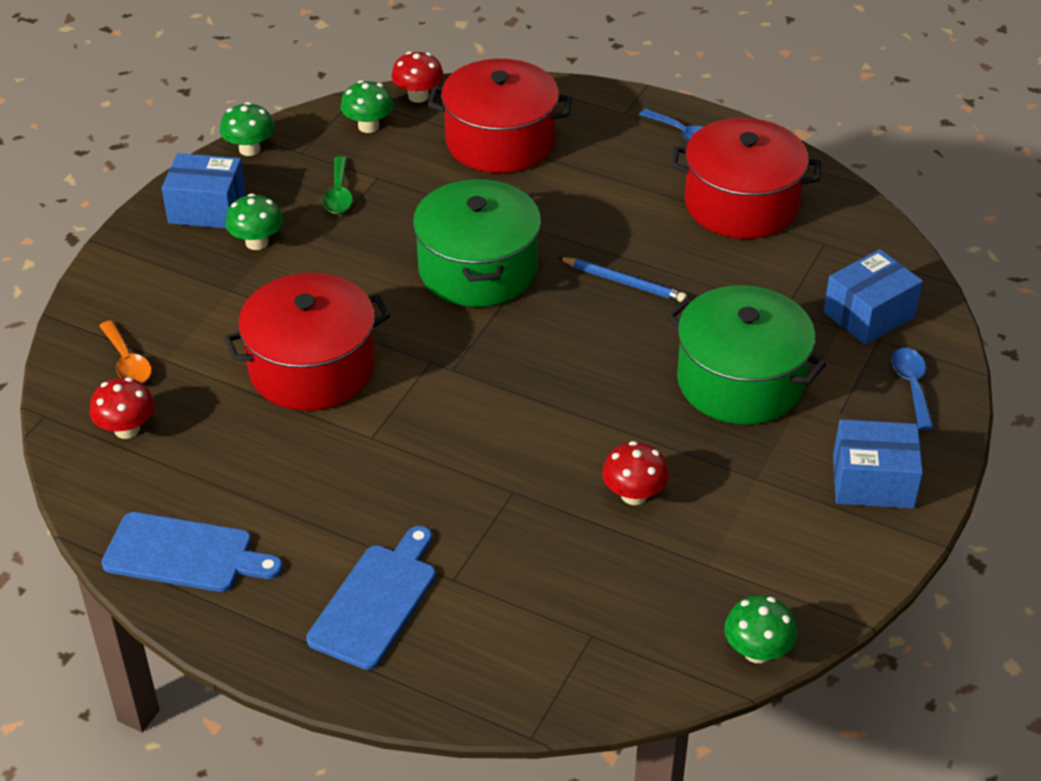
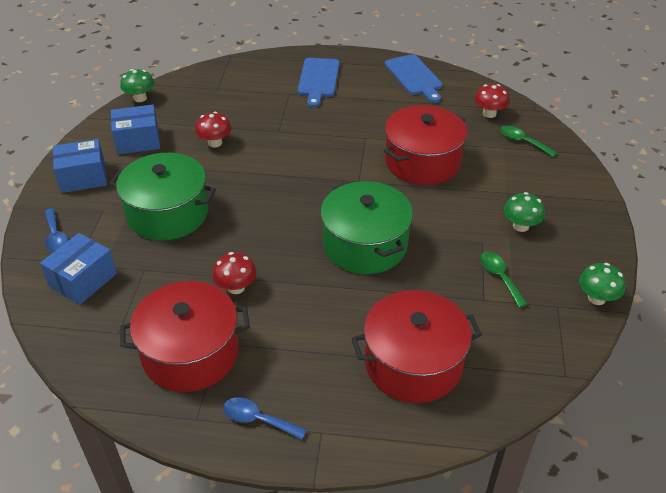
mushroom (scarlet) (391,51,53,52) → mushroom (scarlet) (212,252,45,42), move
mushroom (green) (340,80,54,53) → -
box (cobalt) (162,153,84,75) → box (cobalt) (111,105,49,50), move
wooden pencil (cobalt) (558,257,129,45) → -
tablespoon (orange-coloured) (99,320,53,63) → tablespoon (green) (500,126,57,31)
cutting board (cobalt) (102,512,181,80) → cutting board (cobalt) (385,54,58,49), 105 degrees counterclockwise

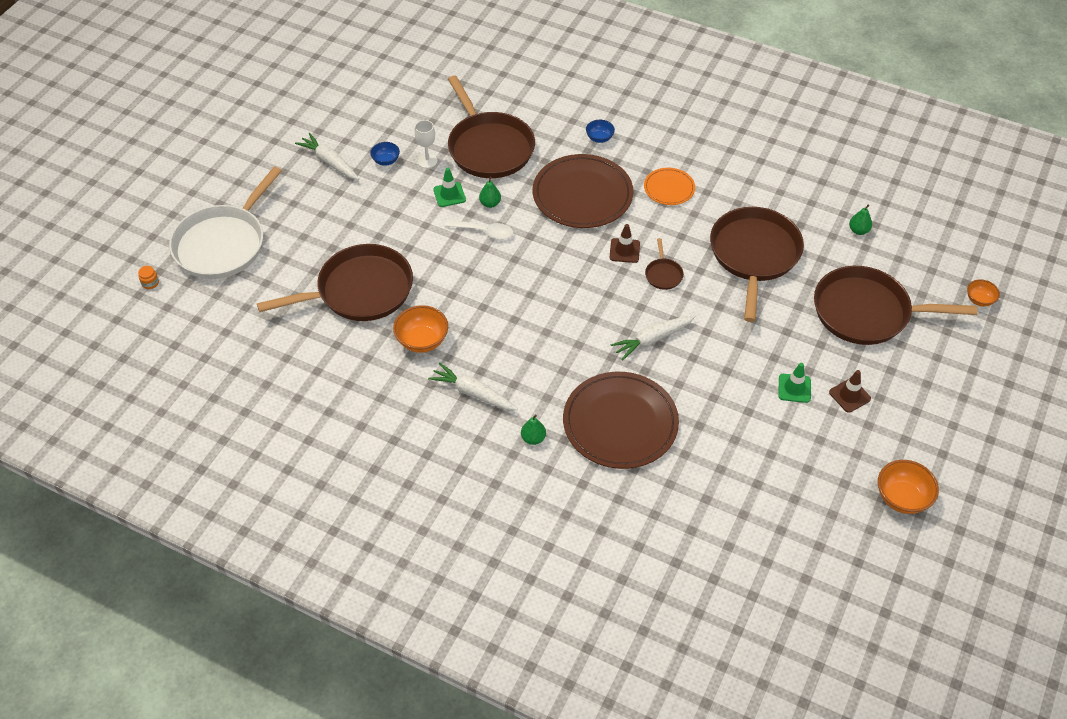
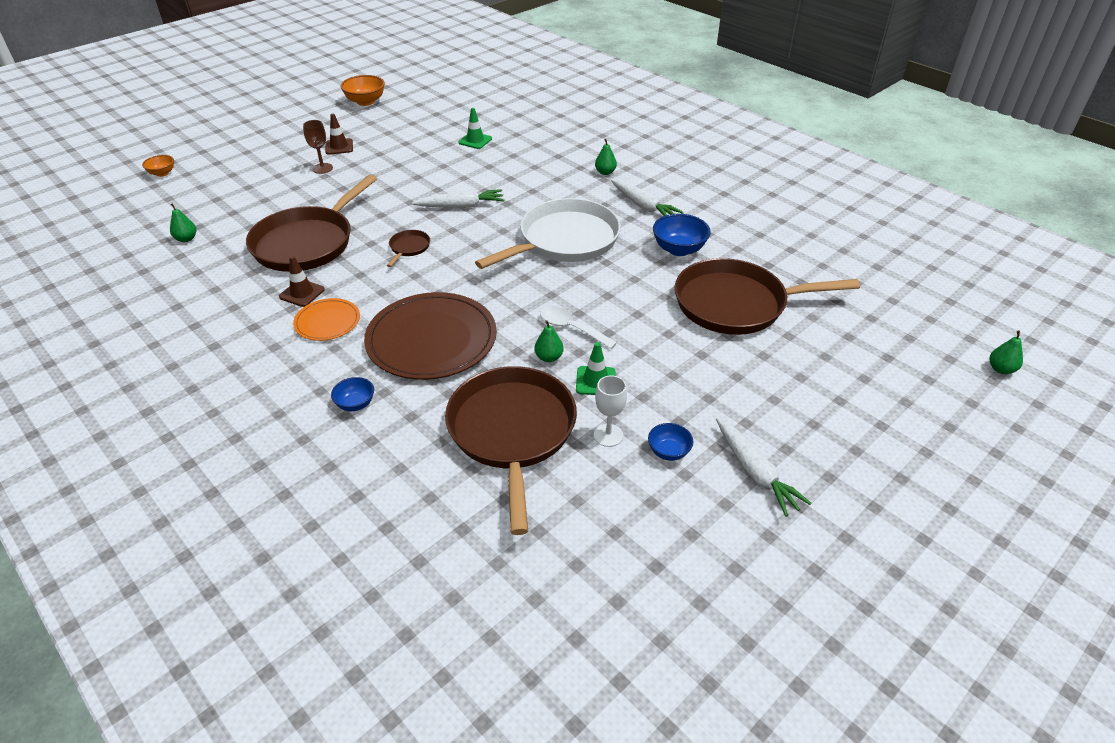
frying pan (snow-white) (169,166,113,113) → frying pan (snow-white) (475,198,146,71), move
road cone (dark brown) (609,224,31,39) → road cone (dark brown) (279,256,46,51), move
jar (orange-coloured) (138,266,21,23) → toy pear (green) (990,331,33,43)
frying pan (dark brown) (814,266,163,79) → -
serving bowl (orange-coloured) (393,305,55,48) → serving bowl (cobalt) (653,214,58,42)
road cone (green) (778,363,33,40) → road cone (green) (458,108,34,41), move
flat dish (dark brown) (563,372,116,97) → -
- → goblet (dark brown) (303,120,30,54)

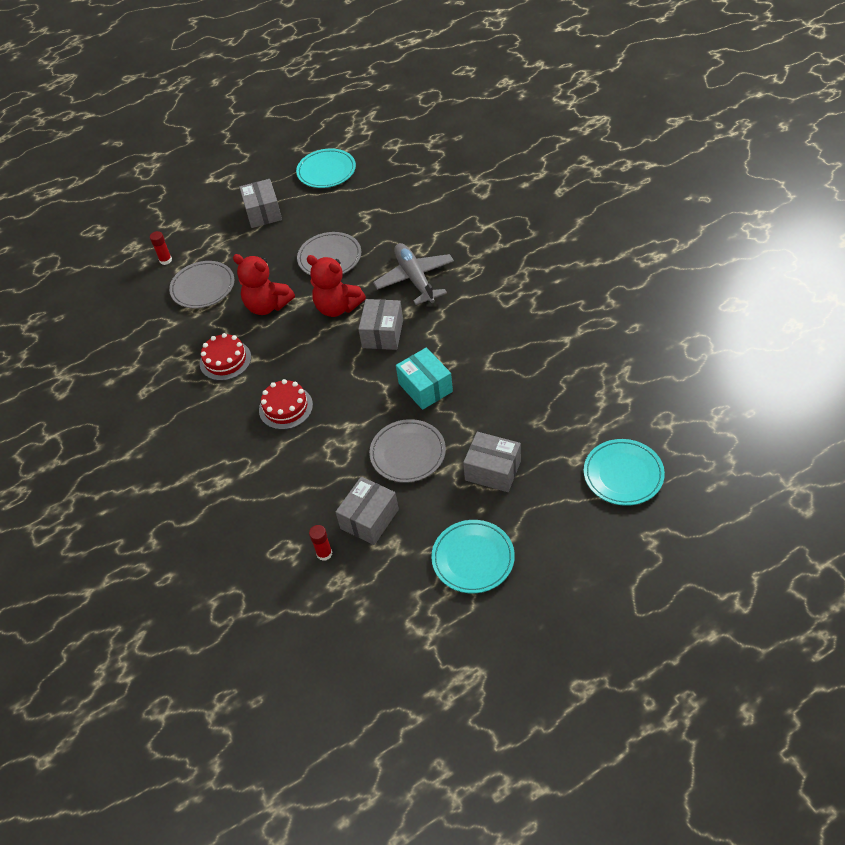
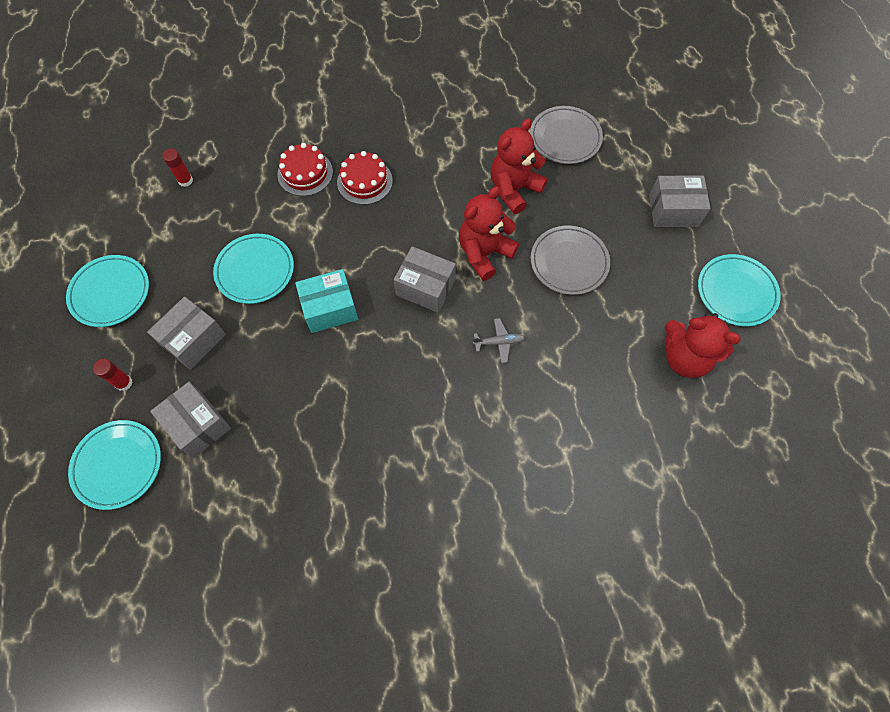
stick of glue (scarlet) (150,231,22,34) → stick of glue (scarlet) (93,359,40,32), move
plane (gray) (373,243,81,62) → plane (gray) (473,318,52,45), x0.46
gateau (scarlet) (200,333,51,48) → gateau (scarlet) (277,143,56,53), move
flat dish (gray) (369,419,77,64) → flat dish (turquoise) (213,234,81,70)
box (gray) (336,477,63,68) → box (gray) (150,382,81,76), move
- → teddy bear (scarlet) (665,313,76,65)

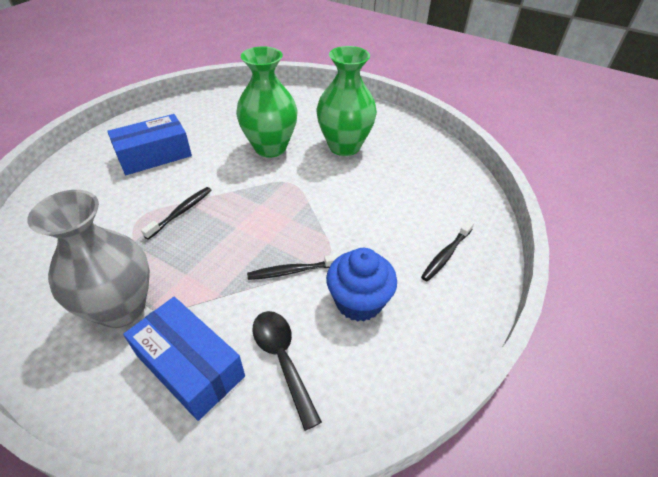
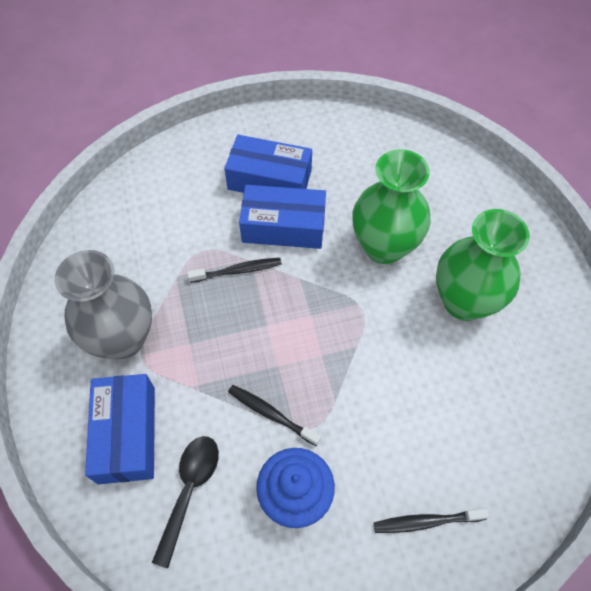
- → box (cobalt) (239,185,87,64)

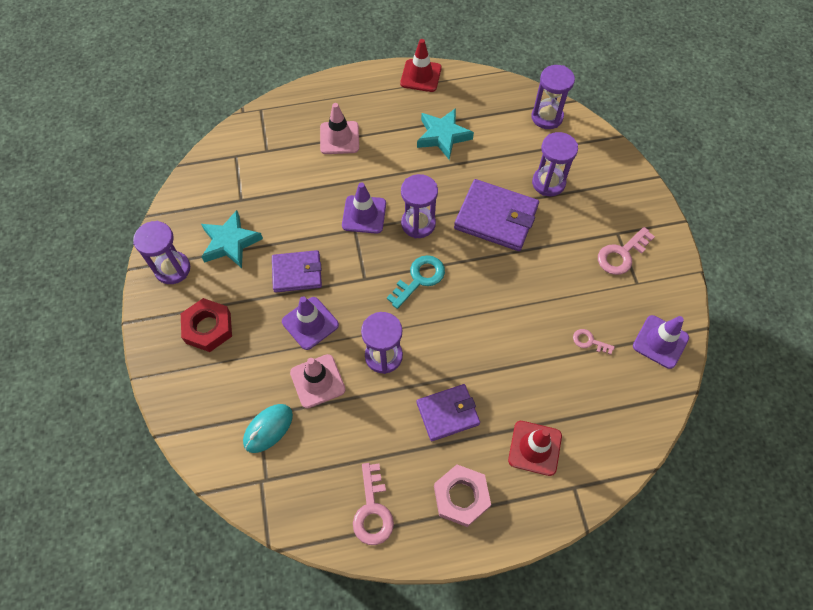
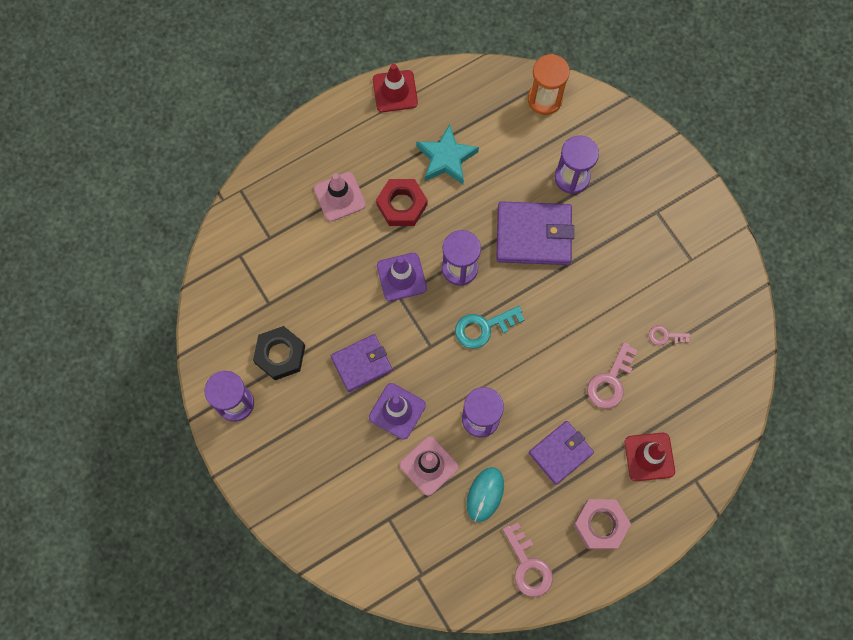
sandglass (purple) (532,65,43,64) → sandglass (orange-coloured) (528,54,42,61)
five-pointed star (turquoise) (201,210,62,58) → nut (jet-black) (253,326,52,54)
door key (pink) (598,227,57,48) → door key (pink) (587,342,51,67), move
door key (turquoise) (387,255,58,54) → door key (turquoise) (455,306,69,43), 135 degrees counterclockwise
nut (scarlet) (181,298,51,54) → nut (scarlet) (376,179,51,47), move
road cone (purple) (633,315,56,54) → -
computer mouse (turquoise) (243,404,50,49) → computer mouse (turquoise) (467,467,37,55), move

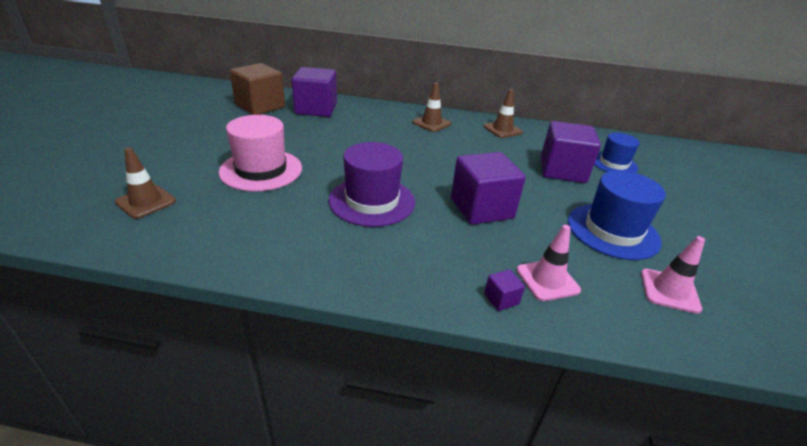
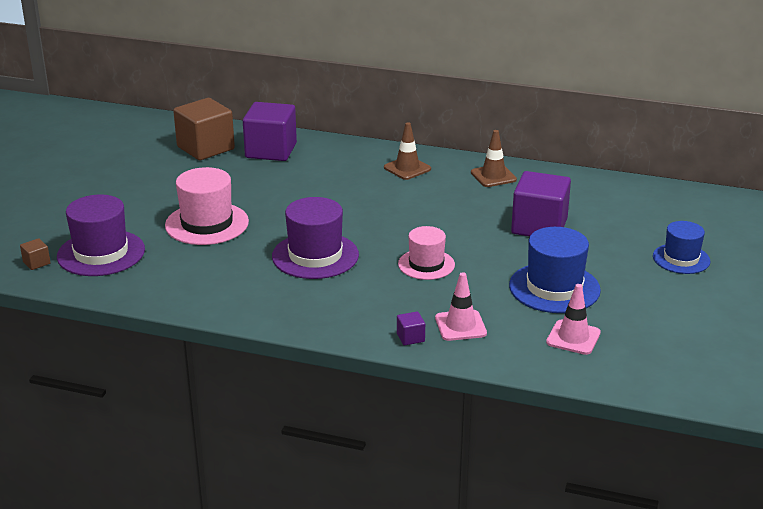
tall hat (cobalt) (594,133,46,40) → tall hat (cobalt) (653,221,57,53), move
road cone (dark brown) (115,147,61,72) → tall hat (purple) (57,194,88,82)
cube (purple) (451,152,75,73) → tall hat (pink) (398,226,57,54)
- → cube (dark brown) (20,238,31,32)

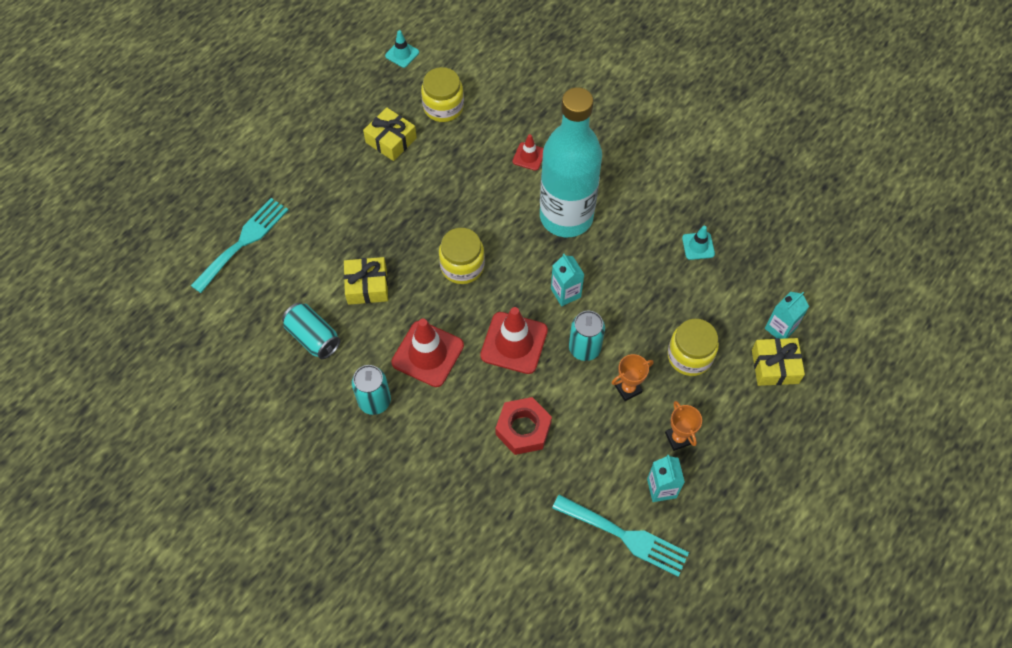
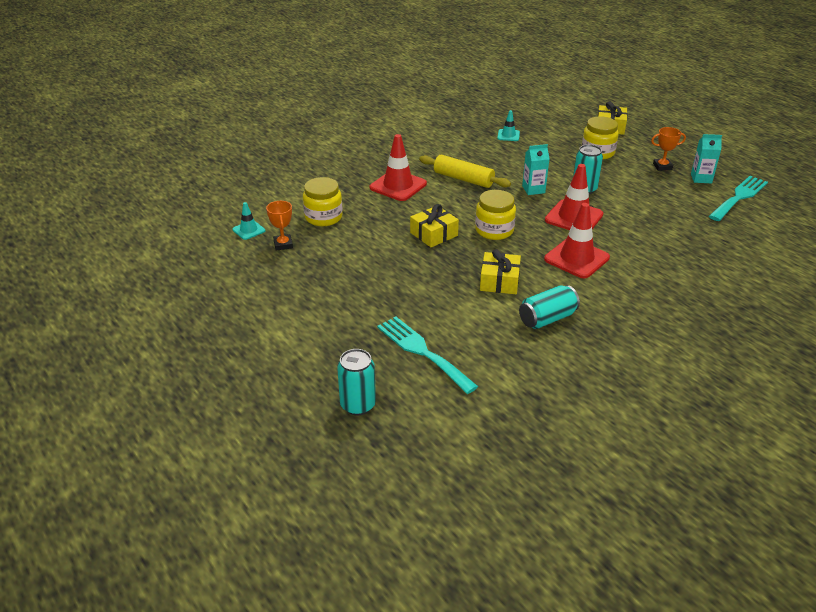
bottle (turquoise) (540,87,62,150) → rolling pin (bright yellow) (419,155,92,33)
present (bright yellow) (363,107,54,54) → present (bright yellow) (410,204,49,43), move
road cone (scarlet) (513,134,31,37) → road cone (scarlet) (370,134,57,67), x1.88
carton (turquoise) (765,292,44,47) → -
trophy (orange-coloured) (611,354,43,47) → trophy (orange-coloured) (266,201,27,50), move
tin (turquoise) (352,365,39,50) → tin (turquoise) (337,349,39,66), move
nut (scarlet) (495,397,57,58) → -

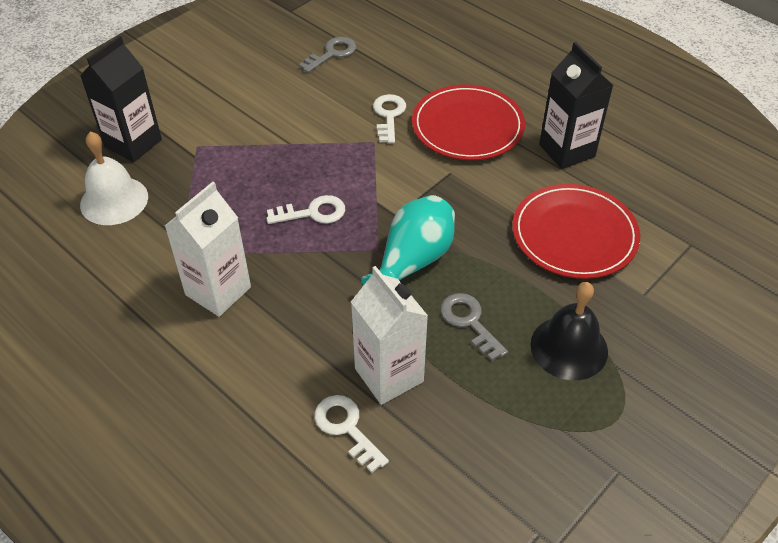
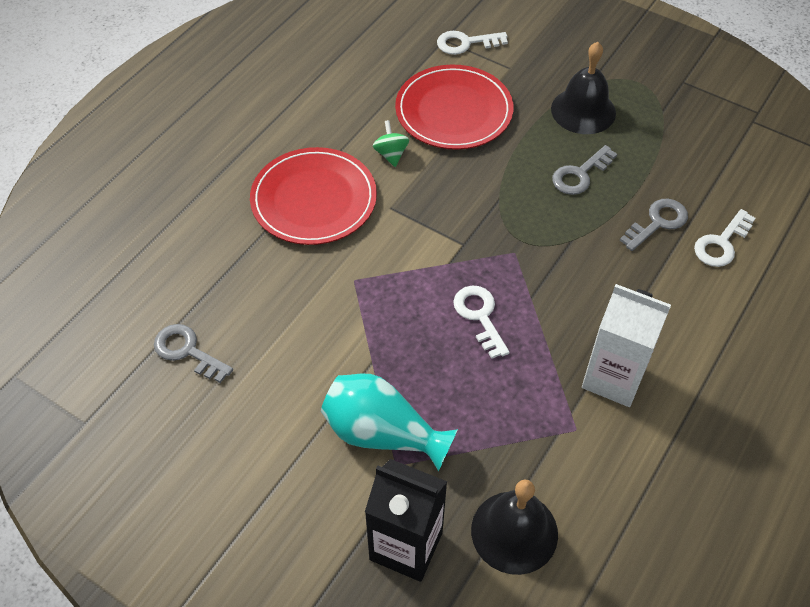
carton (jet-black) (539,42,75,127) → -
door key (snow-white) (373,94,33,49) → door key (snow-white) (437,31,71,24), move
hand bell (snow-white) (80,131,68,94) → hand bell (jet-black) (471,479,87,96)
flower vase (turquoise) (361,195,94,91) → flower vase (turquoise) (321,374,137,97), move
carton (snow-white) (351,266,77,139) → door key (gray) (620,199,68,52)
- → spinning top (green) (373,120,36,47)

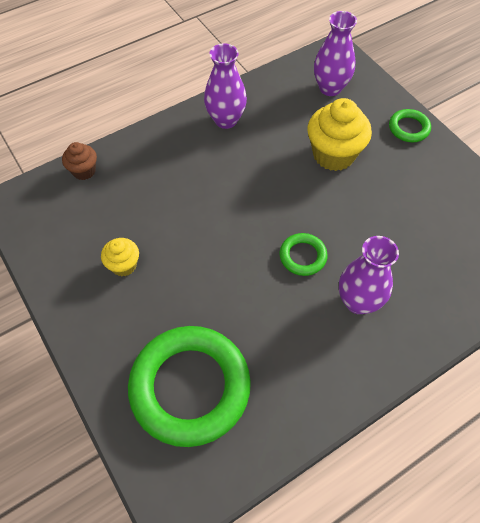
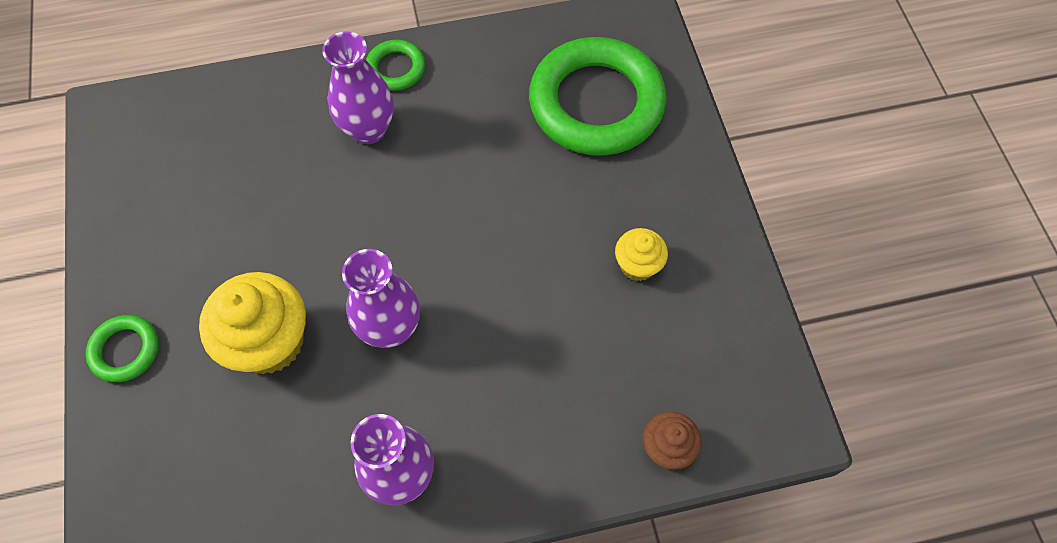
flower vase (purple) (314,11,43,85) → flower vase (purple) (342,249,78,99), move
torus (green) (279,233,49,43) → torus (green) (366,40,59,51), move

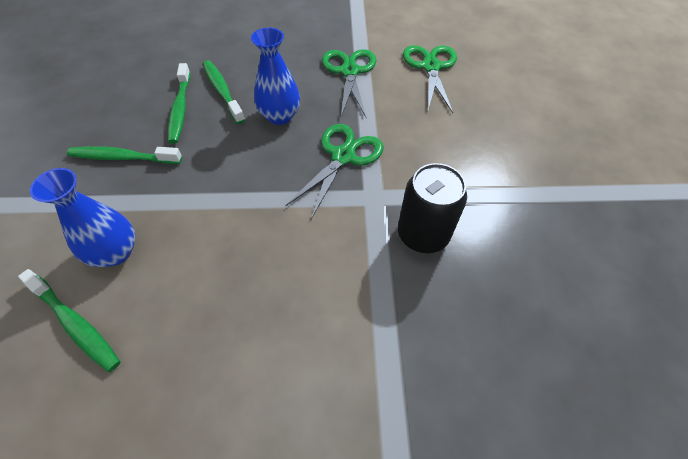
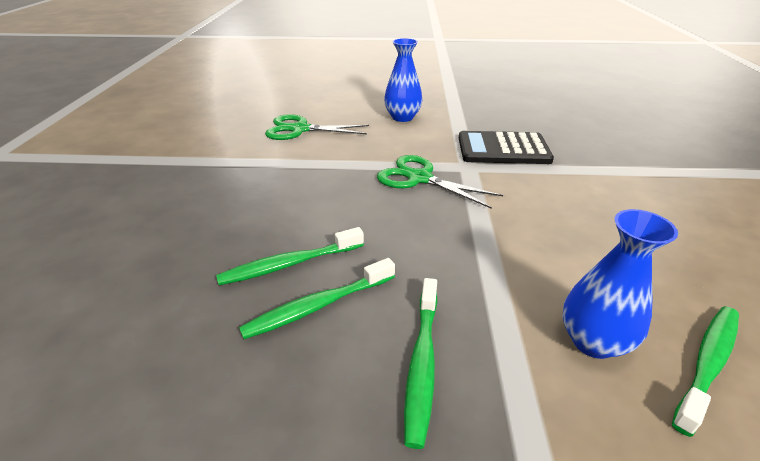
flower vase (cobalt) (251,28,49,97) → flower vase (cobalt) (384,38,38,84), move
pair of scissors (green) (322,49,54,68) → -
dental brush (green) (168,63,22,81) → dental brush (green) (239,258,156,81), 150 degrees clockwise
tin (jet-black) (398,163,69,90) → adding machine (jet-black) (459,131,95,33)

